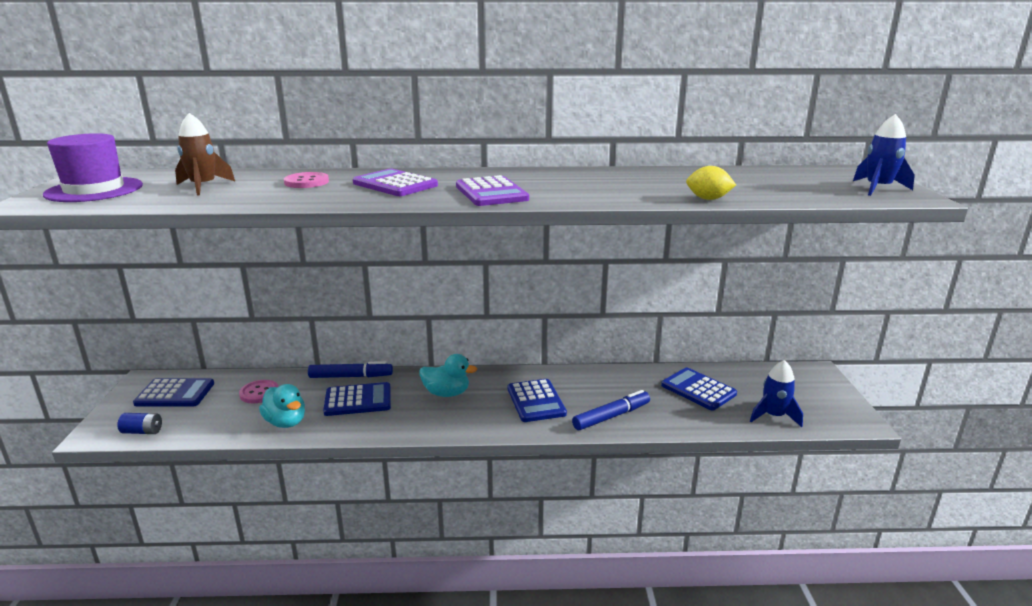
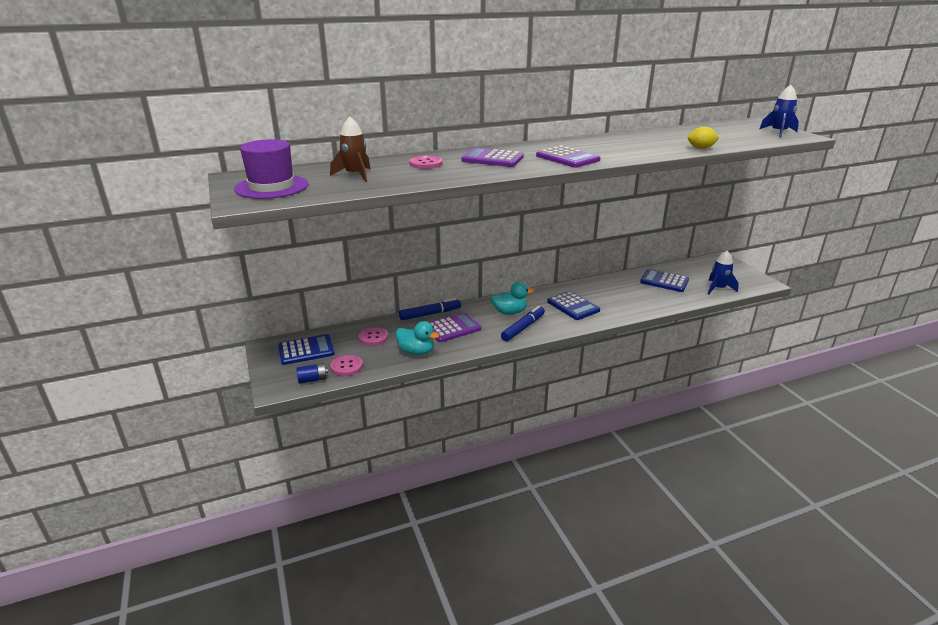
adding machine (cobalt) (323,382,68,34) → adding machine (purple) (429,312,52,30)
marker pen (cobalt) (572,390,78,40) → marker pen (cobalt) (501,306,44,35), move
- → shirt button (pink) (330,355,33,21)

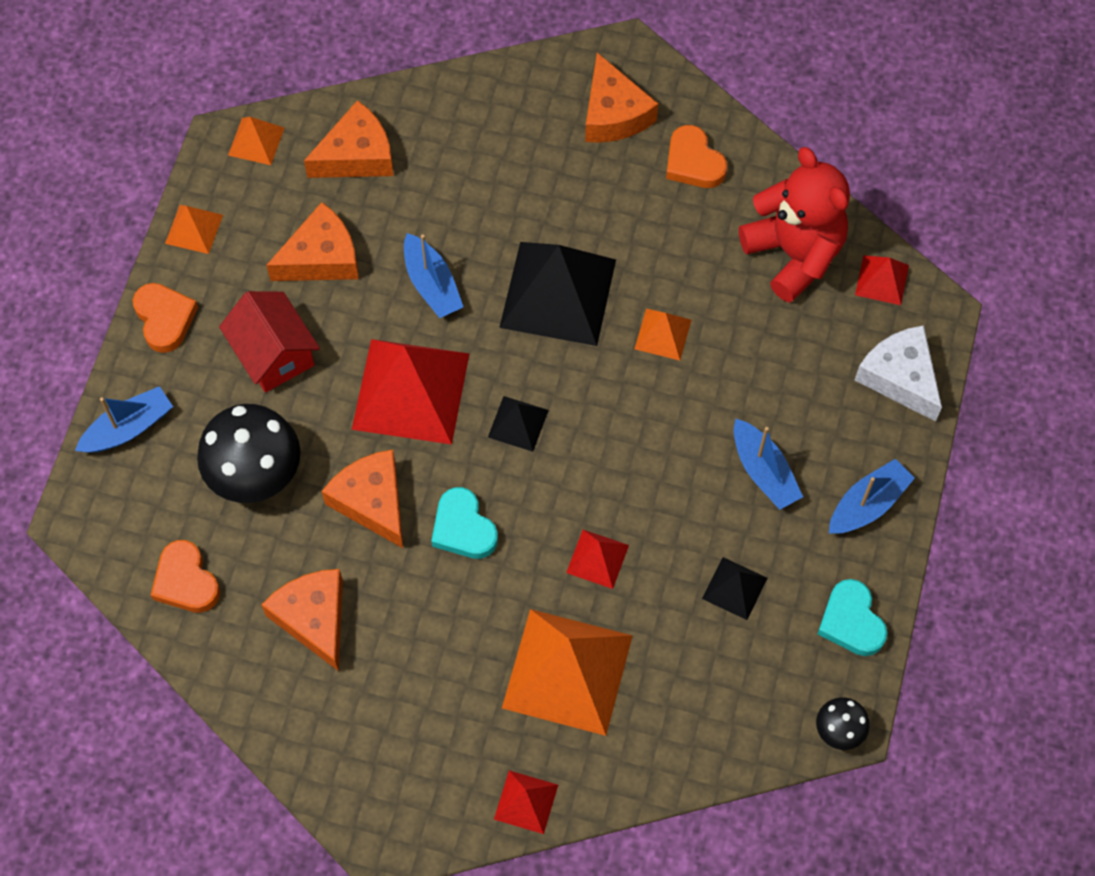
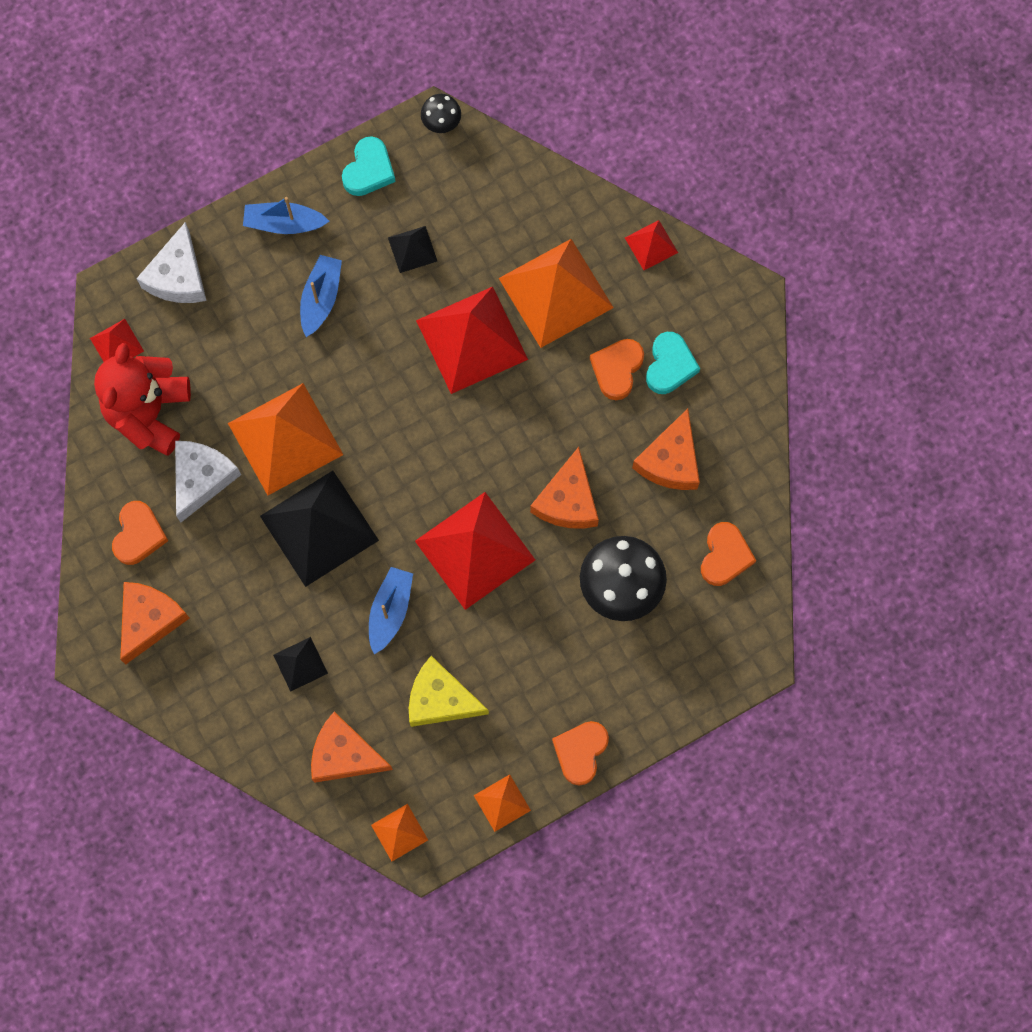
cheese (orange-coloured) (266,202,93,79) → cheese (bright yellow) (409,656,80,71)
cottage (scarlet) (219,291,101,102) → -
solid pyramid (orange-coloured) (635,309,56,52) → solid pyramid (orange-coloured) (228,383,115,112), x2.12
boat (cobalt) (75,386,98,67) → -
solid pyramid (jet-black) (488,396,61,56) → solid pyramid (jet-black) (273,637,55,55), move
heart (turquoise) (431,487,67,72) → heart (turquoise) (646,332,54,62), move
solid pyramid (scarlet) (566,530,63,59) → solid pyramid (scarlet) (416,287,112,107), x2.12
- → heart (orange-coloured) (590,339,54,61)
- → cheese (snow-white) (175,441,66,82)

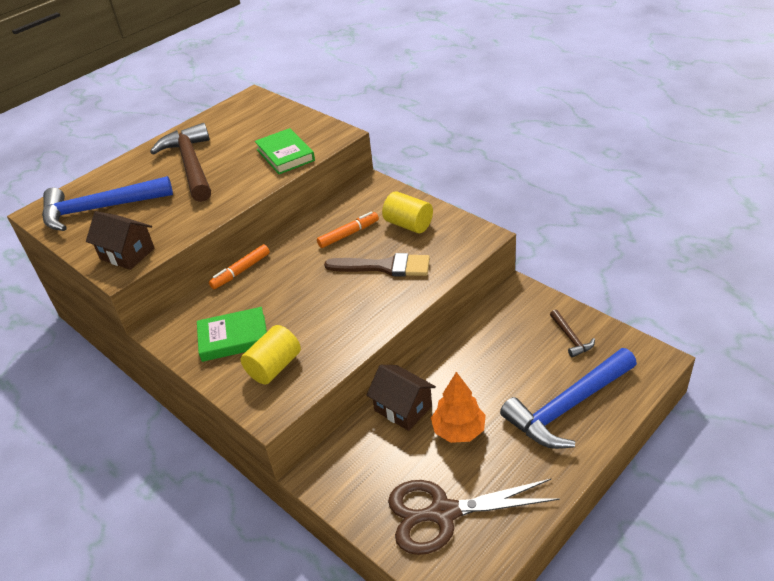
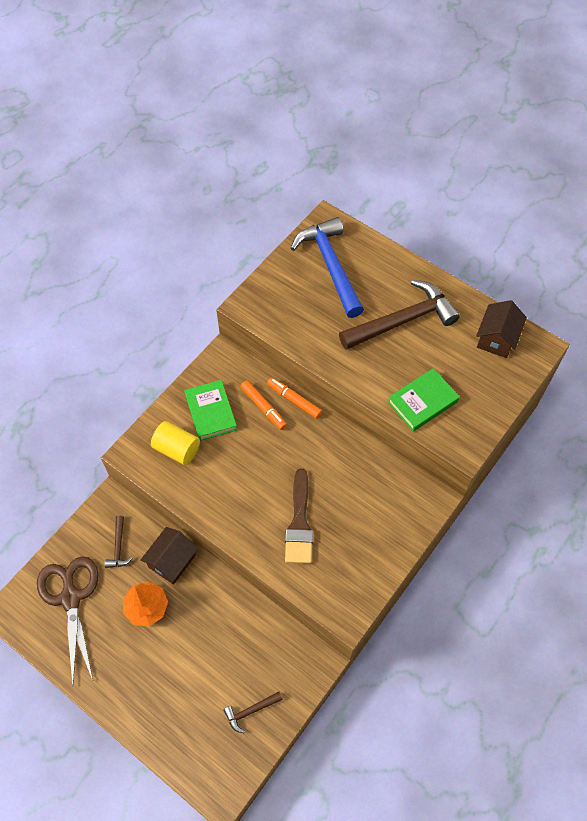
cylinder (bright yellow) (382,191,51,42) → -
cottage (dark brown) (86,211,69,59) → cottage (dark brown) (476,300,51,58), move
marker pen (orange-coloured) (317,211,62,37) → marker pen (orange-coloured) (240,380,47,50), move
claw hammer (cobalt) (500,348,137,101) → -
- → claw hammer (dark brown) (105,515,28,53)

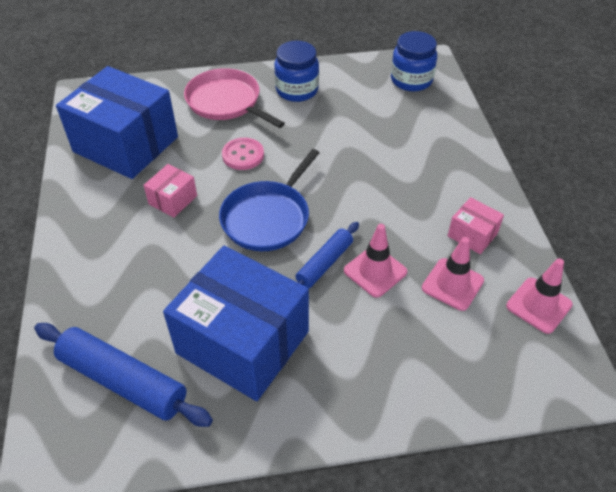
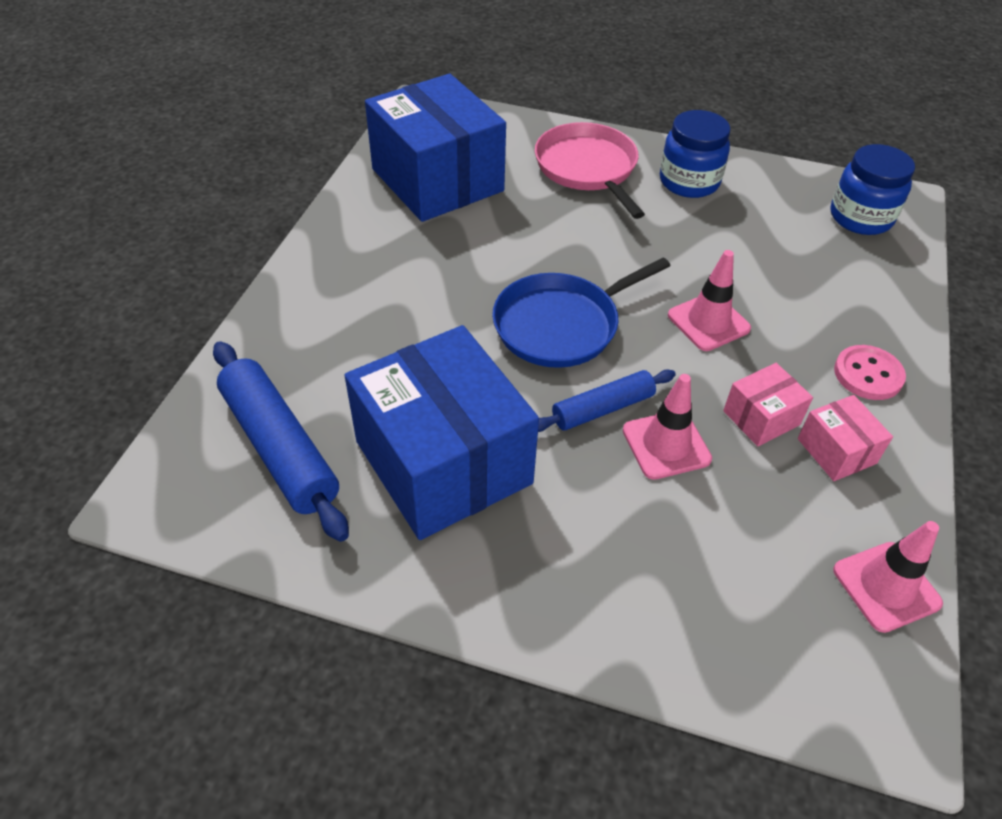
shirt button (pink) (222,138,42,32) → shirt button (pink) (834,345,72,55), move
box (pink) (143,164,54,54) → box (pink) (723,363,90,84), move
road cone (pink) (422,237,62,74) → road cone (pink) (668,250,83,101), move

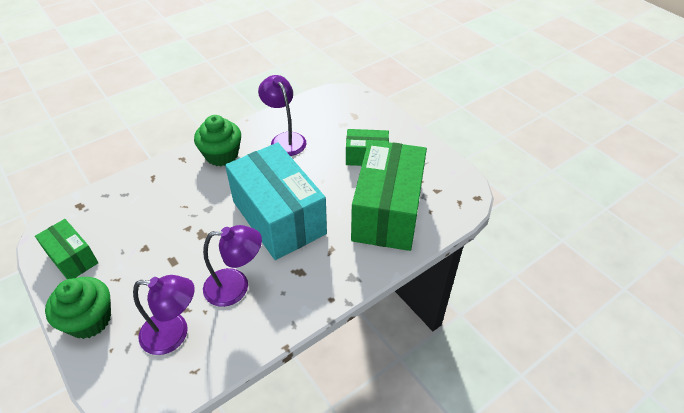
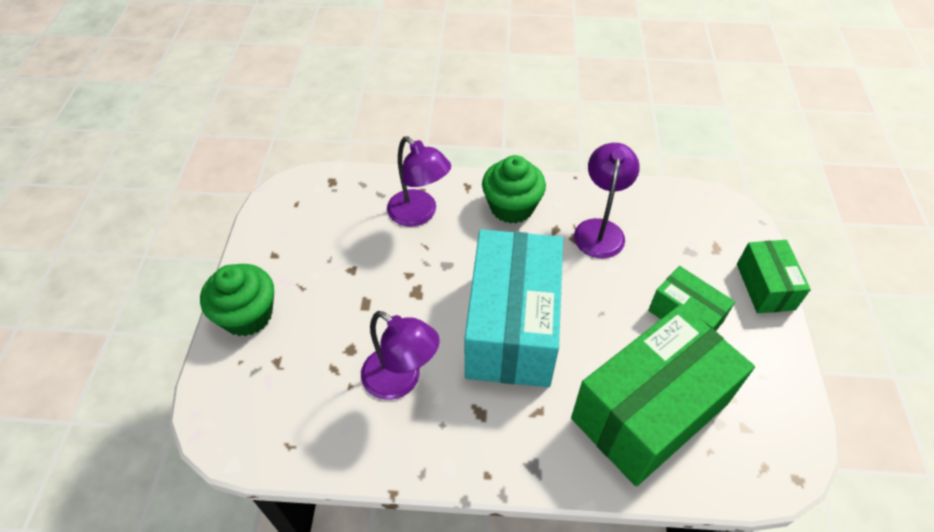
box (green) (35,219,63,60) → box (green) (737,240,74,73), move
reading lamp (purple) (133,275,62,80) → reading lamp (purple) (387,136,64,91), move

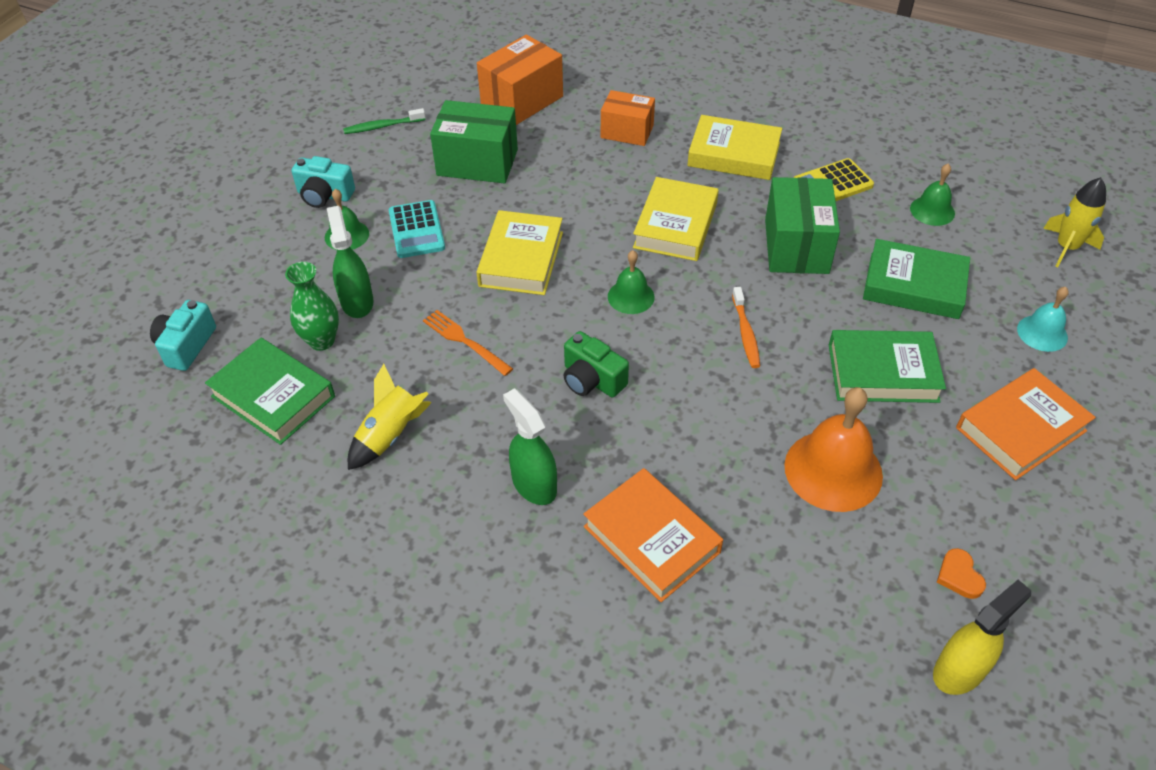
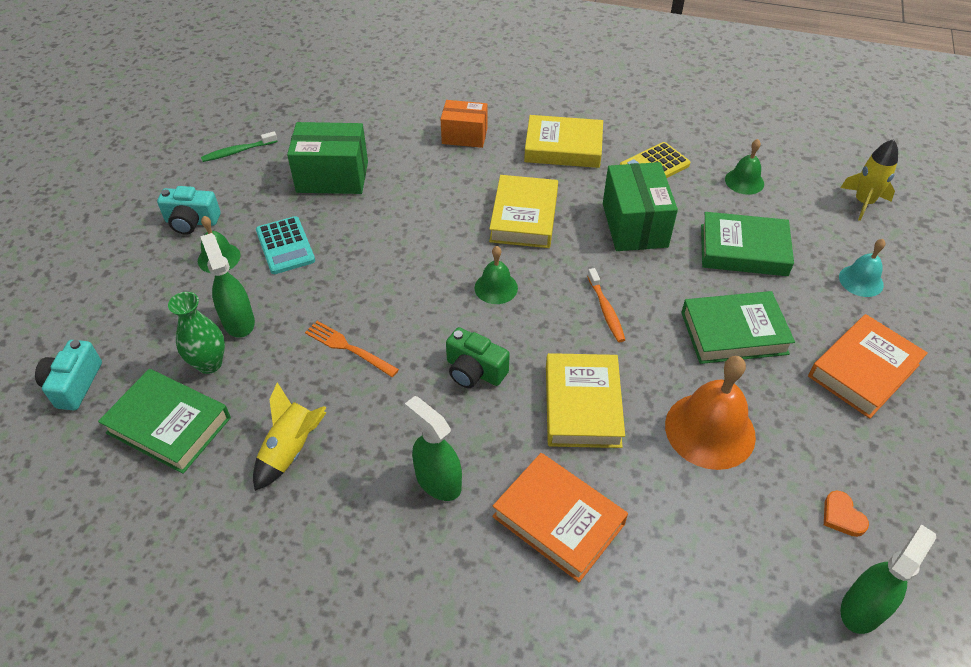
box (orange-coloured) (477,35,86,90) → -
hardback (bright yellow) (477,210,86,85) → hardback (bright yellow) (546,353,79,95), move
spray cleaner (bright yellow) (933,580,98,115) → spray cleaner (green) (840,524,96,110)

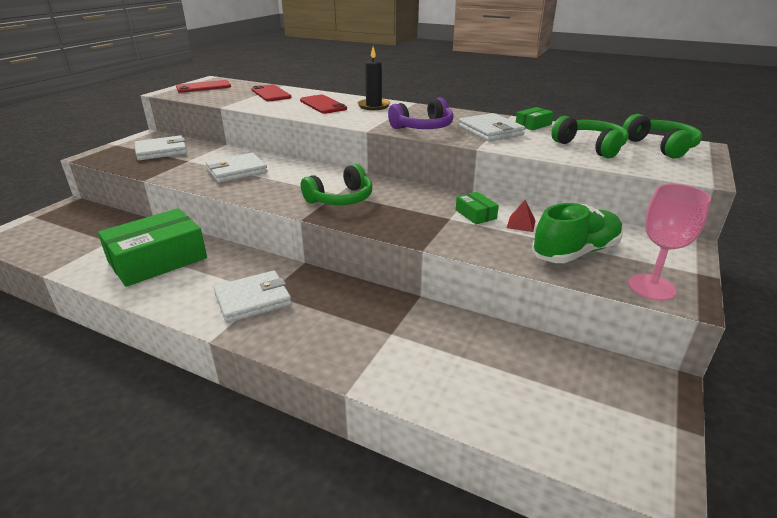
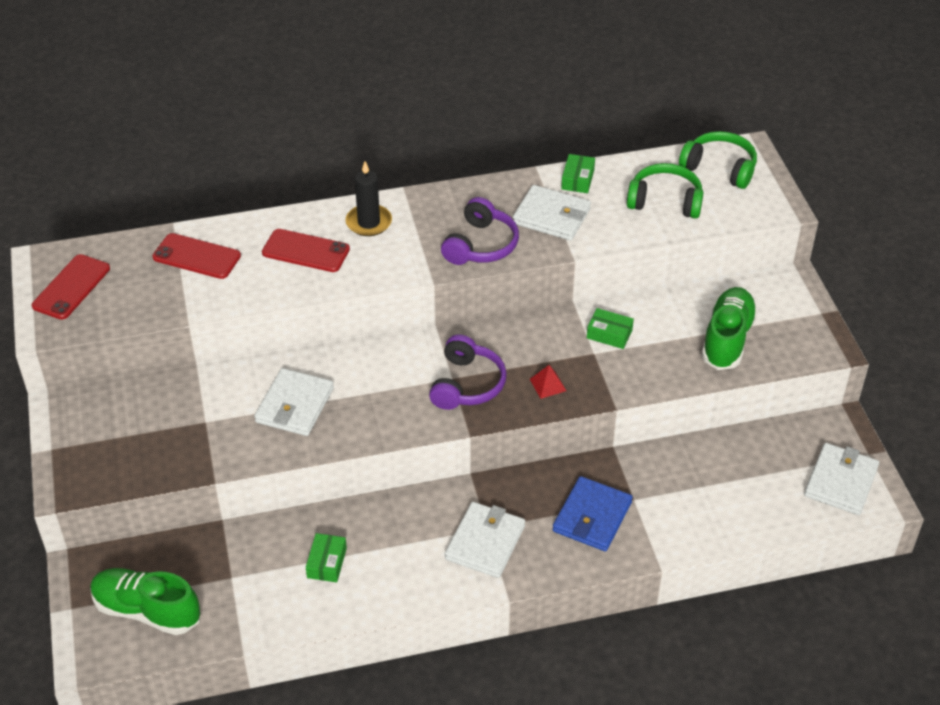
billfold (snow-white) (135,135,52,25) → billfold (snow-white) (804,443,75,72), move
over-ear headphones (green) (301,164,71,41) → over-ear headphones (purple) (429,334,78,76)
goblet (pink) (628,184,83,117) → -
solid pyramid (scarlet) (507,200,29,32) → solid pyramid (scarlet) (530,365,36,34), move
box (green) (98,208,109,79) → box (green) (306,533,41,49), x0.43
- → billfold (cobalt) (553,476,80,75)
- → lace-up shoe (green) (90,568,110,67)

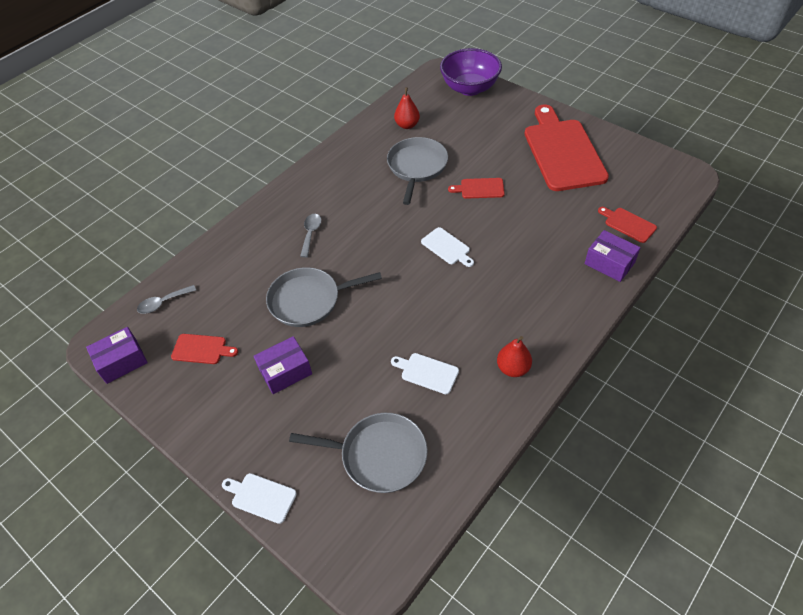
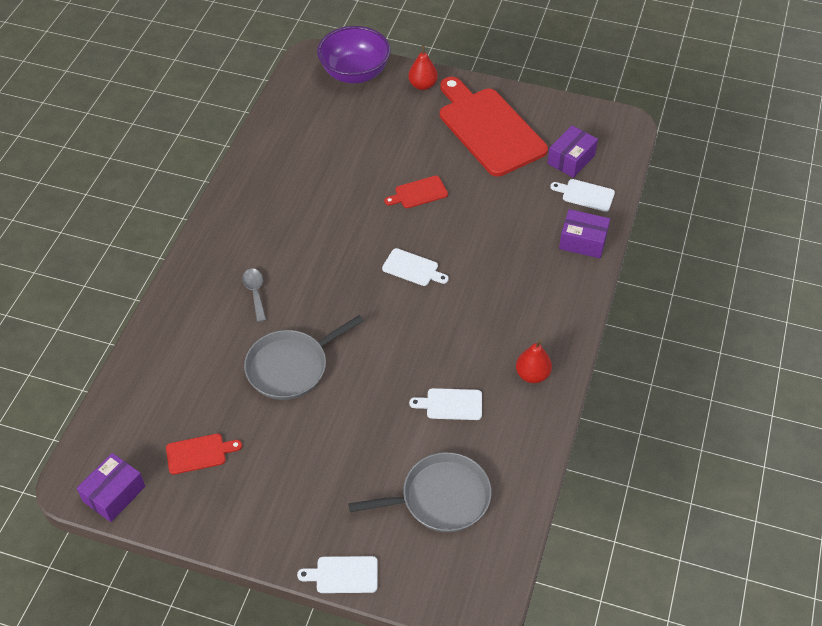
toy pear (scarlet) (394,87,26,42) → toy pear (scarlet) (408,45,30,45), move
frying pan (gray) (387,137,61,68) → -
cutting board (scarlet) (598,207,59,36) → cutting board (snow-white) (550,179,65,33)
tablespoon (gray) (137,285,59,29) → -
box (purple) (254,336,58,58) → box (purple) (547,125,51,53), move

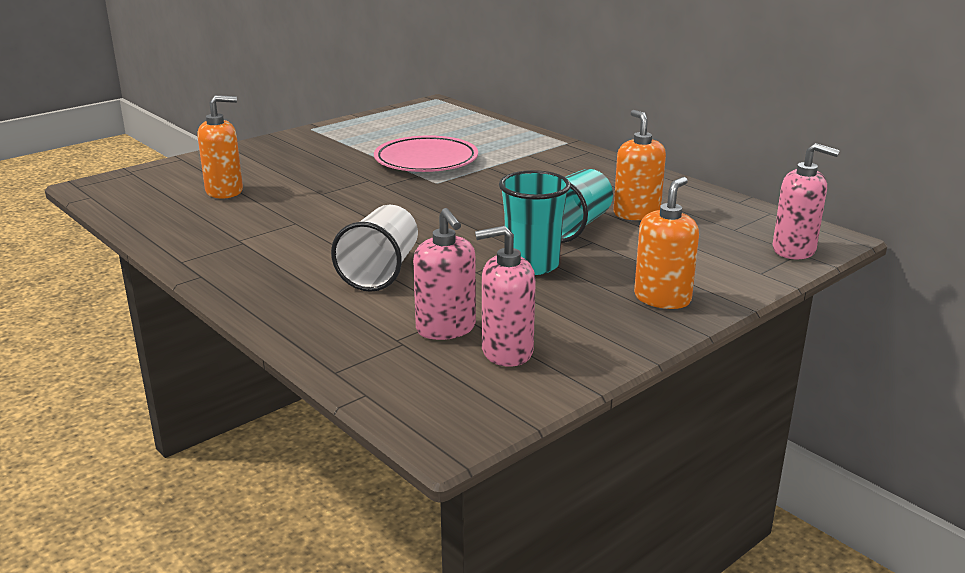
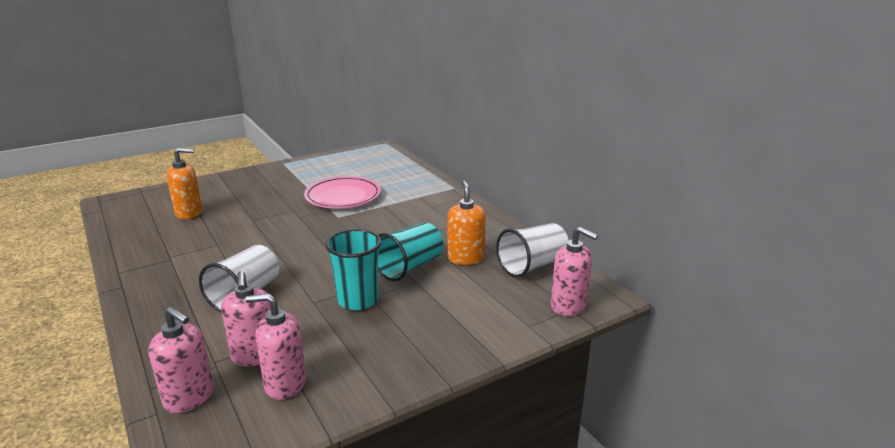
soap pump (orange-coloured) (634,177,65,132) → -
- → cup (snow-white) (496,223,73,55)
- → soap pump (pink) (148,307,66,106)

